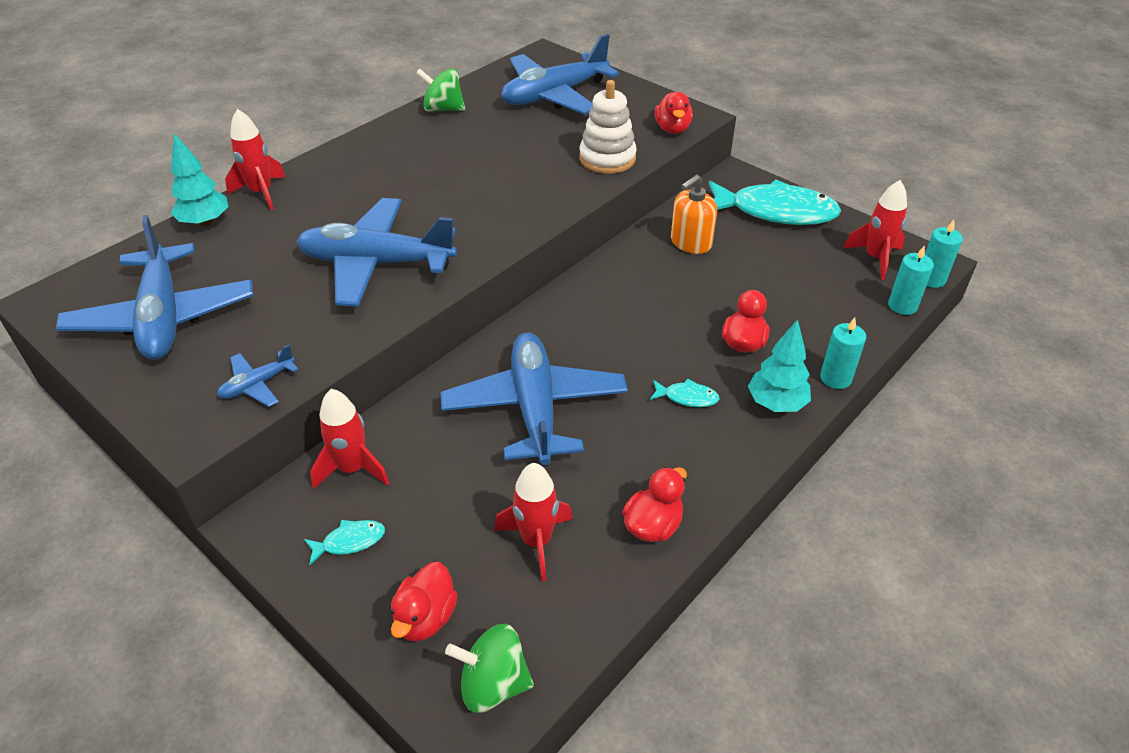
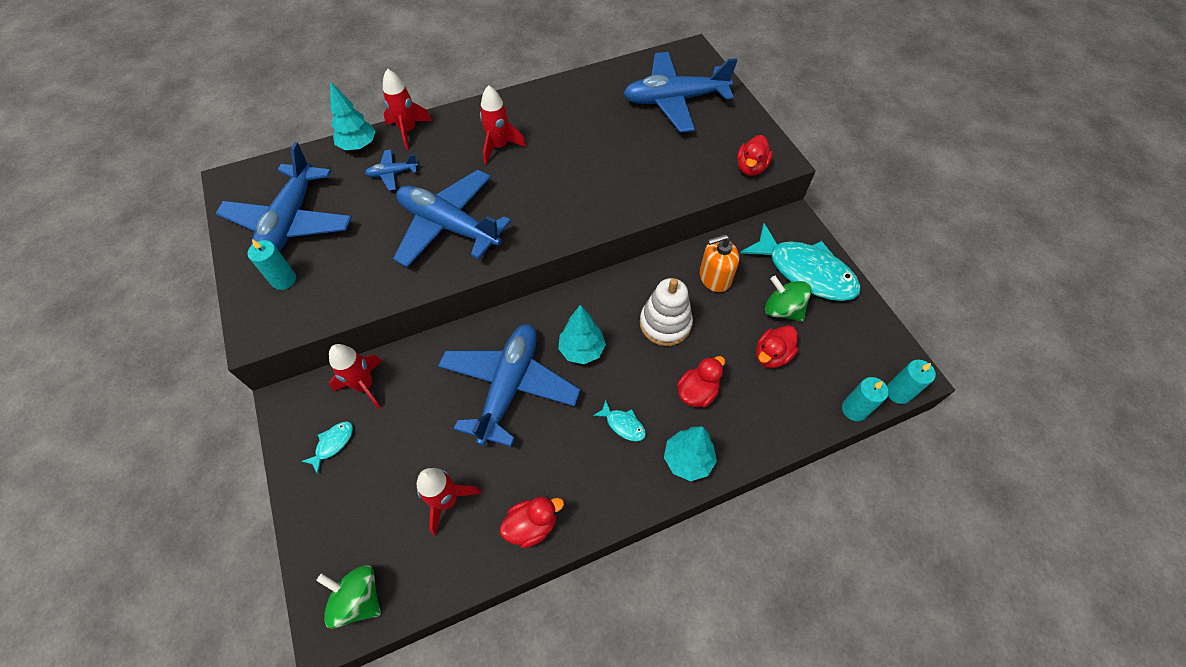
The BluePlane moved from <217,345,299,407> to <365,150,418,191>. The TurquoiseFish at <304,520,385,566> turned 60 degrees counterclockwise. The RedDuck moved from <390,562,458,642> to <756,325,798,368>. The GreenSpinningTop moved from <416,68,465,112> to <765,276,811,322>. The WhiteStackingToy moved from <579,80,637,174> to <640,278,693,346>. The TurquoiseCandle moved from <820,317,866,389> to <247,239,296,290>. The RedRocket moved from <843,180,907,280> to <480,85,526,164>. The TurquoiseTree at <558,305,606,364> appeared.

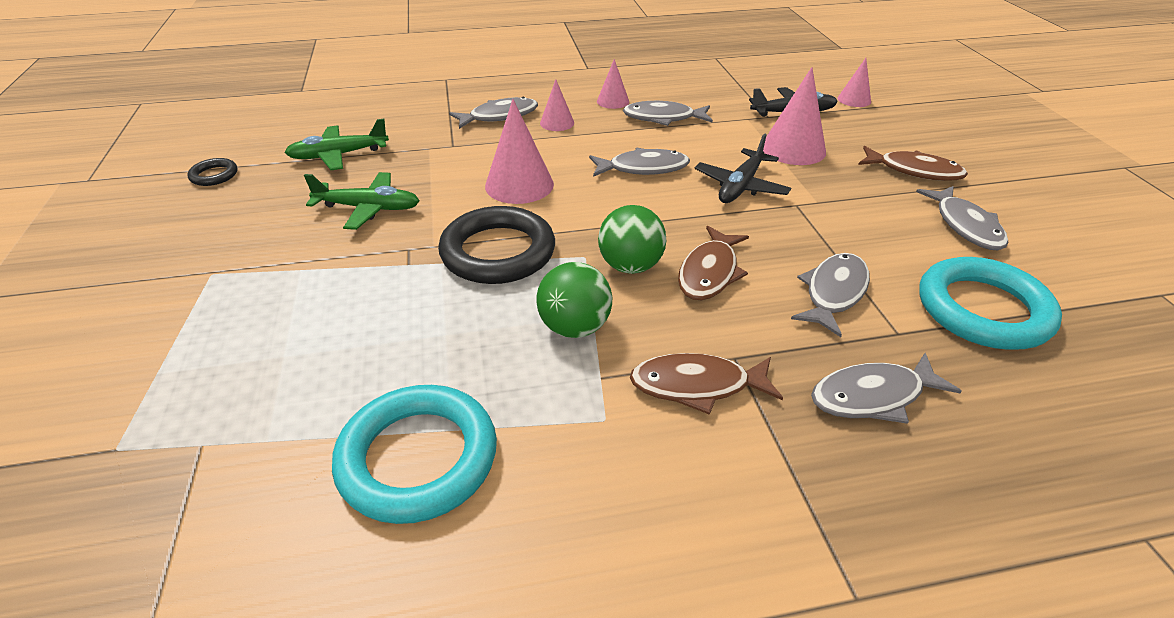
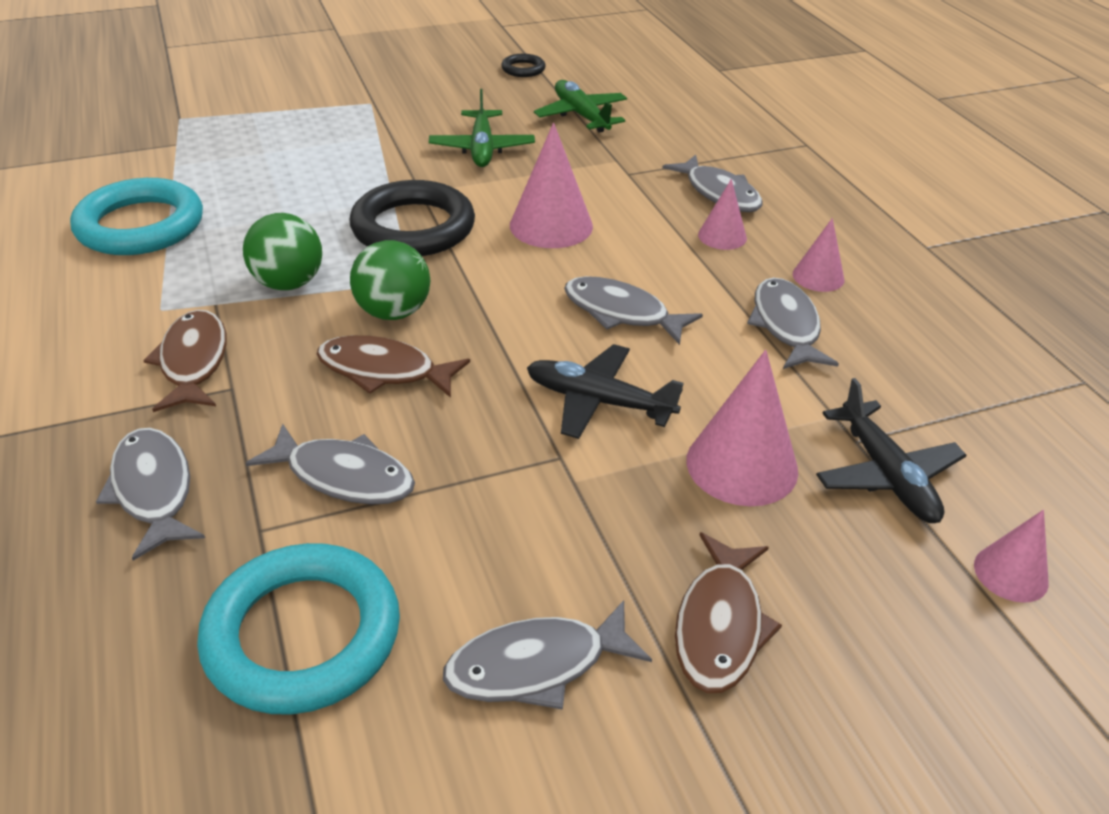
The GreyFish at <589,148,690,177> turned 135 degrees clockwise.

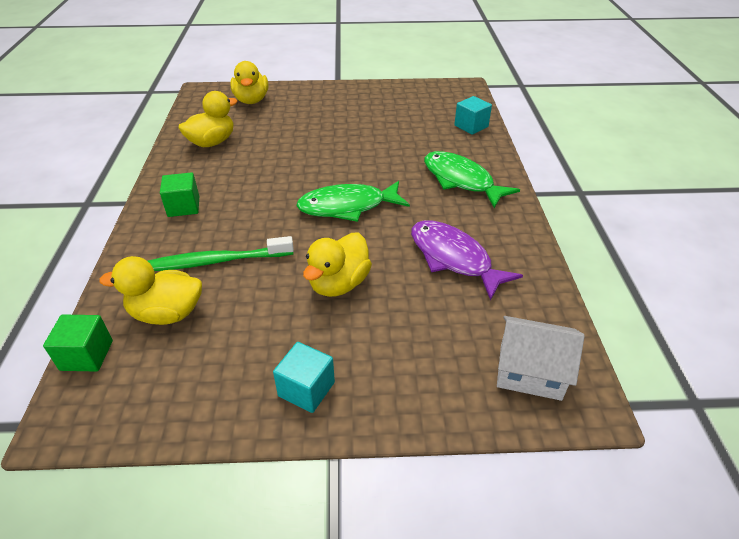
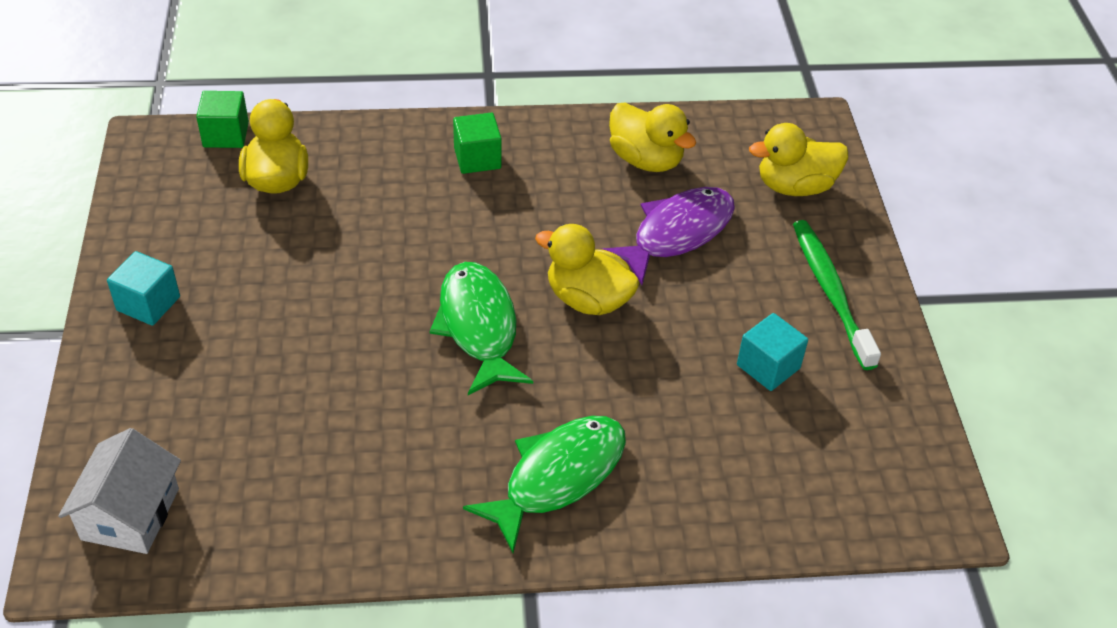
The GreenToothbrush moved from <148,236,294,271> to <793,220,881,370>. The YellowDuck moved from <303,233,372,297> to <535,224,640,315>. The PurpleFish moved from <411,220,523,301> to <599,187,735,285>. The TurquoiseCube moved from <454,96,492,135> to <737,313,808,391>.

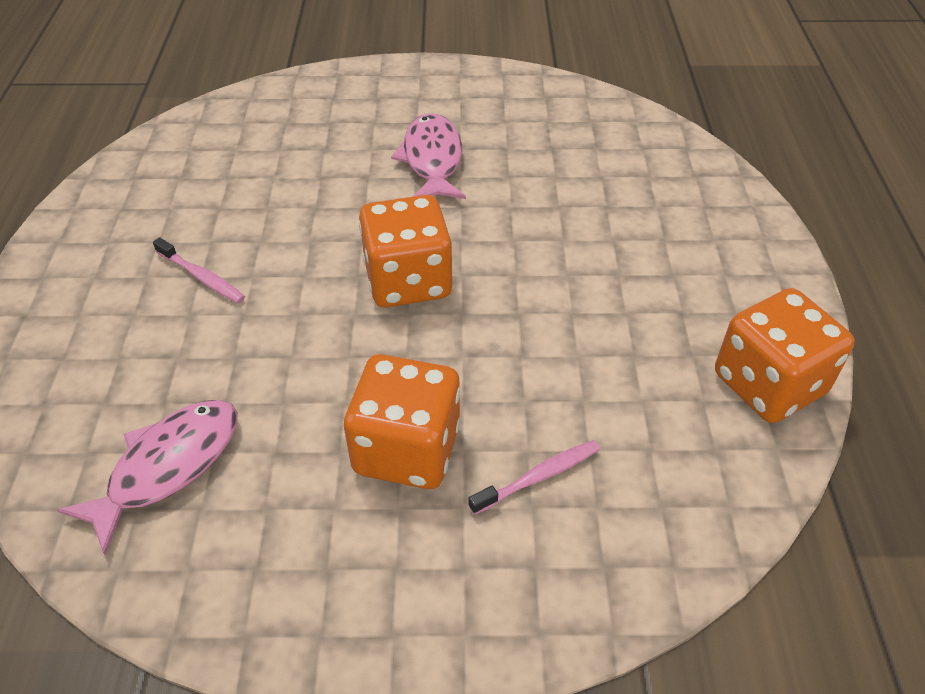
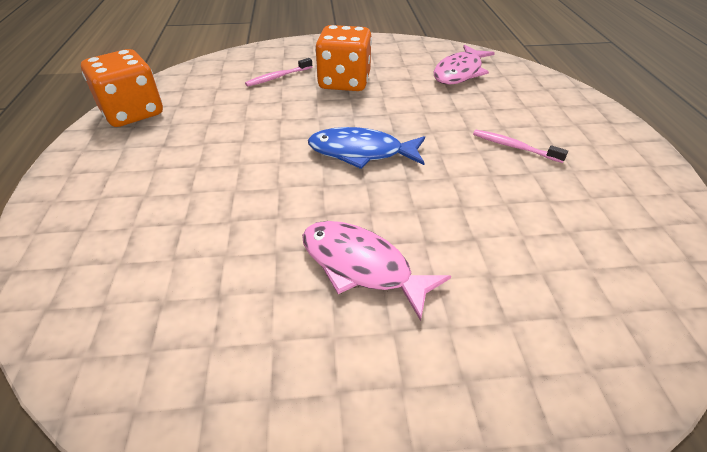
The OrangeDice at <359,195,453,308> was replaced by the BlueFish at <308,127,425,169>. The PinkFish at <391,113,466,199> turned 135 degrees clockwise.

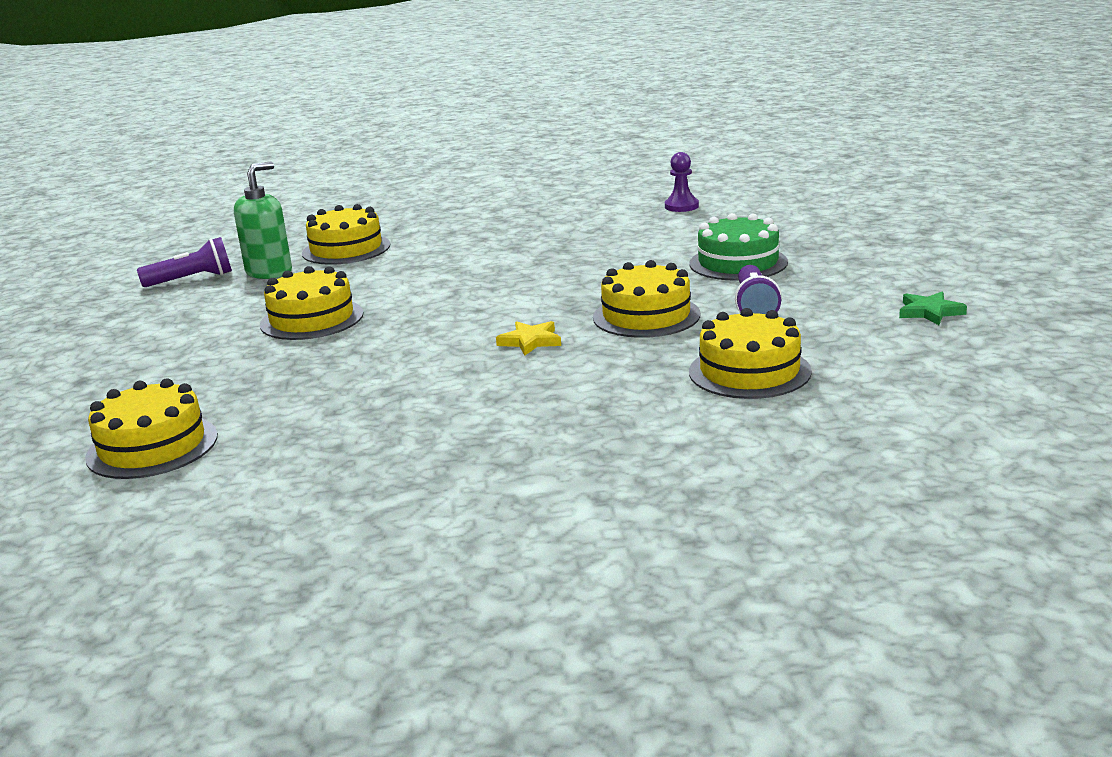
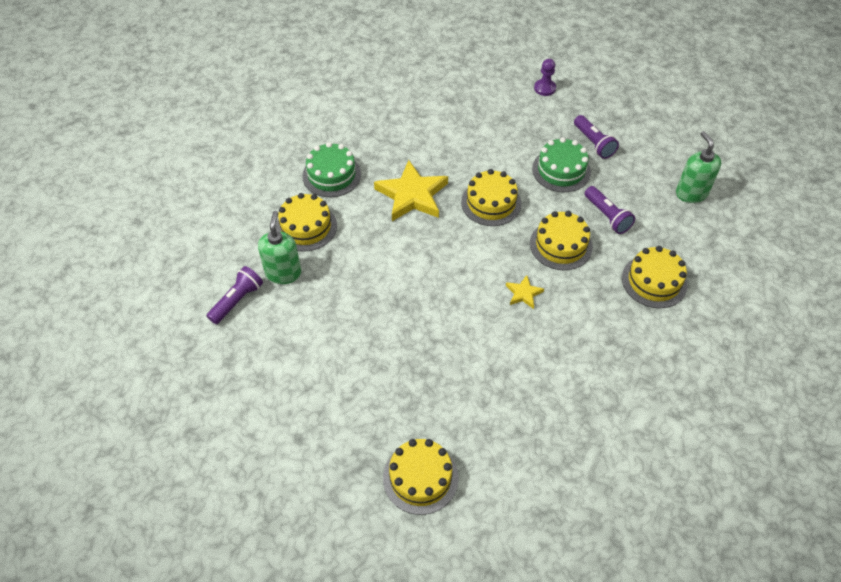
The YellowCake moved from <260,266,363,340> to <461,169,521,226>. The PurplePawn moved from <665,152,699,212> to <534,59,556,96>. The GreenStar at <899,291,967,325> was replaced by the GreenSoapDispenser at <676,131,721,203>. The GreenCake at <302,142,361,197> appeared. The YellowStar at <374,160,448,221> appeared. The PurpleFlashlight at <574,115,619,159> appeared.

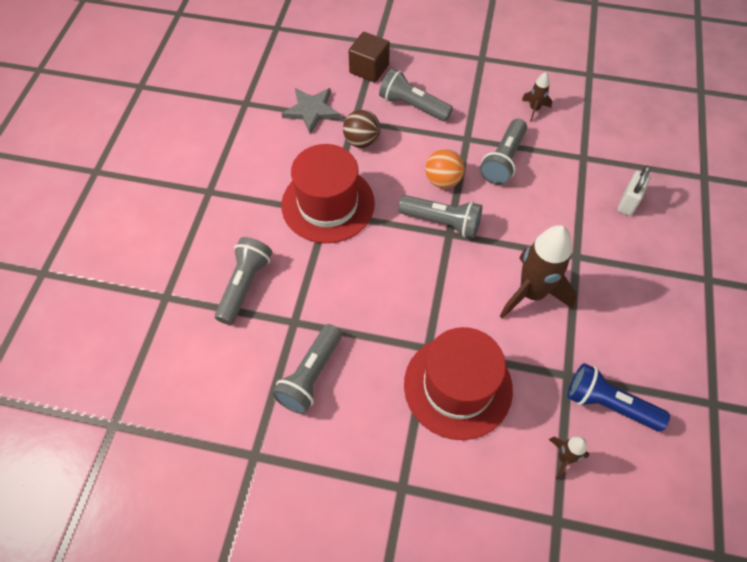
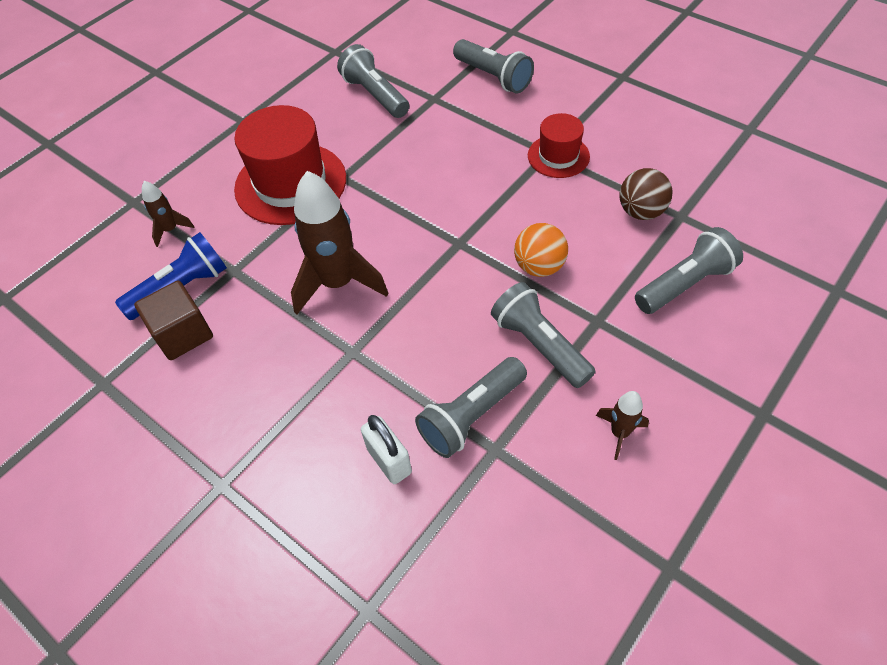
The GreyStar at <281,88,341,134> disappeared. The RedHat at <281,144,375,243> changed to 0.55 times the size. The BrownCube moved from <349,32,390,83> to <134,280,213,360>. The GreyFlashlight moved from <398,195,482,238> to <415,357,527,458>.

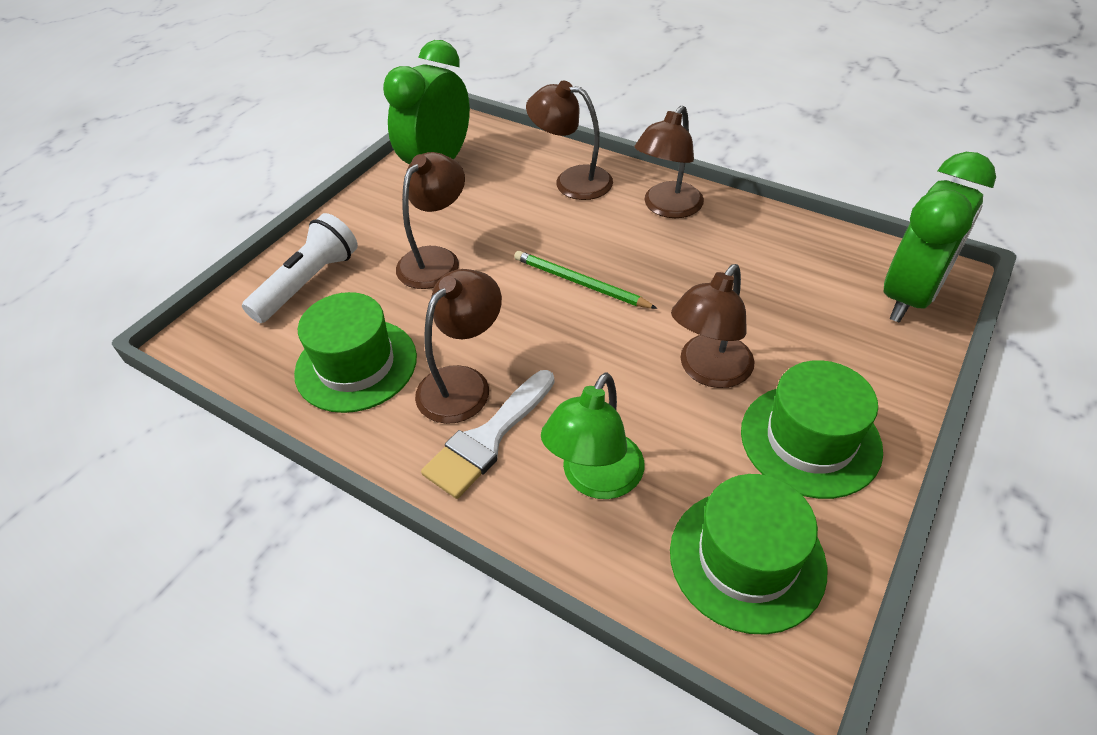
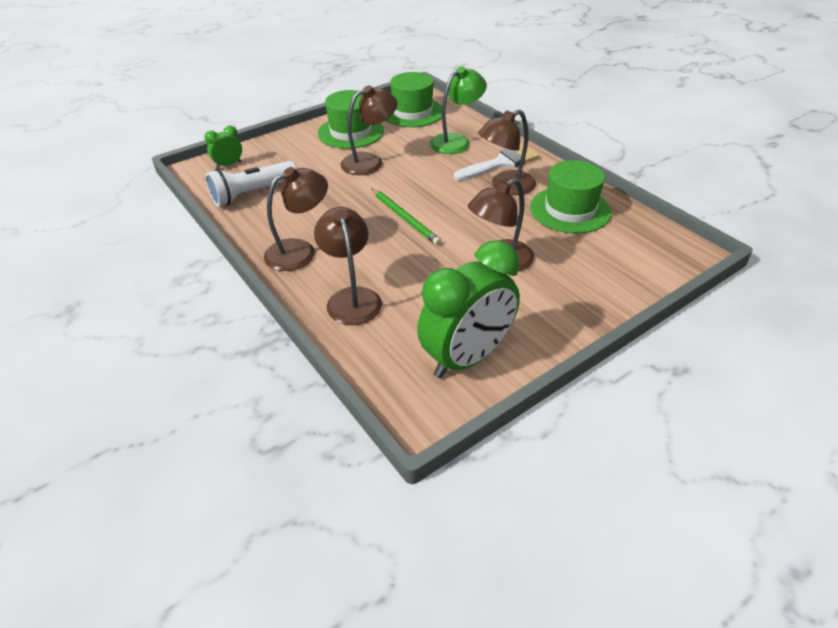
The WhiteFlashlight moved from <242,213,358,323> to <206,161,297,207>. The BrownLamp at <526,80,613,200> turned 150 degrees counterclockwise. The GreenClock at <884,152,996,322> changed to 0.45 times the size.

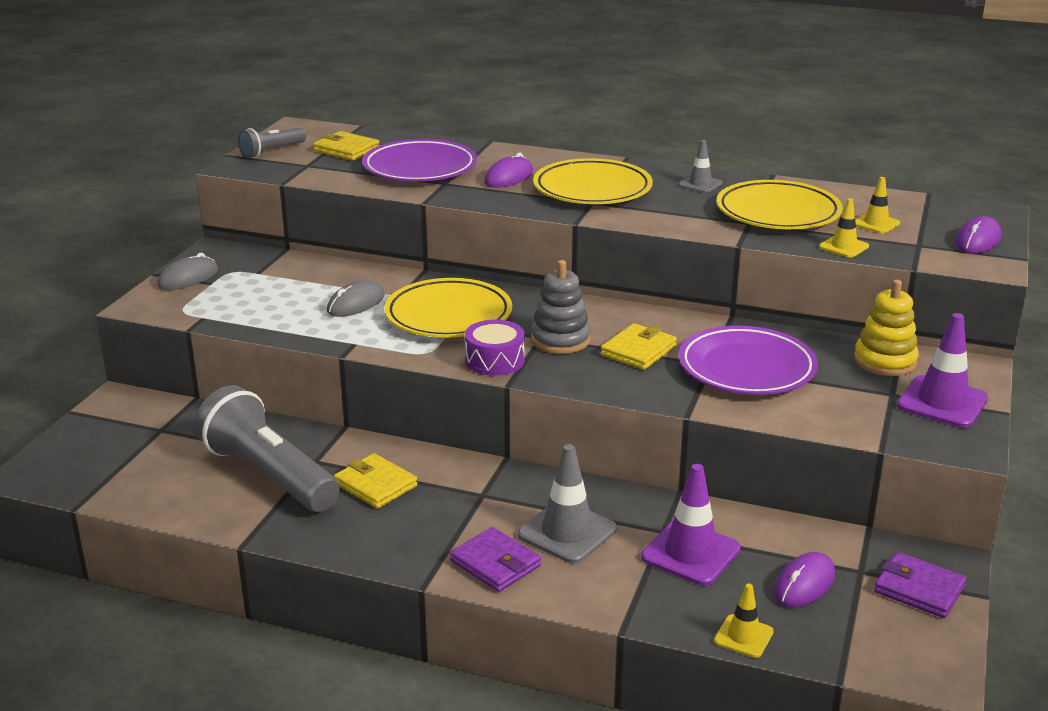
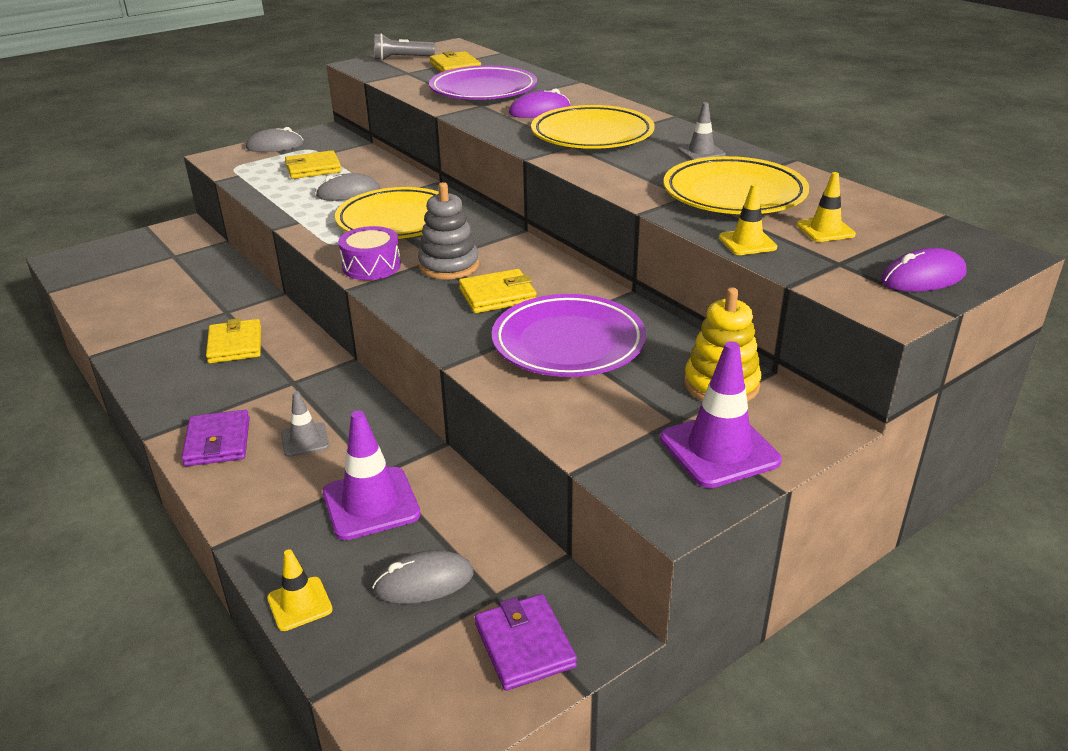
The GreyFlashlight at <194,385,339,512> disappeared. The GreyTrafficCone at <518,444,617,564> changed to 0.57 times the size. The PurpleMouse at <774,552,835,607> became the GreyMouse at <372,550,474,604>. The YellowWallet at <285,150,341,179> appeared.

